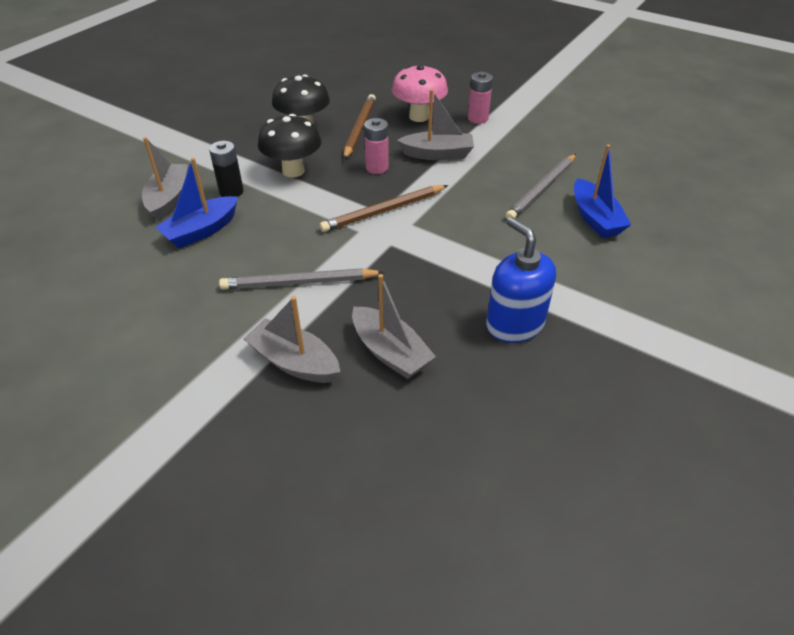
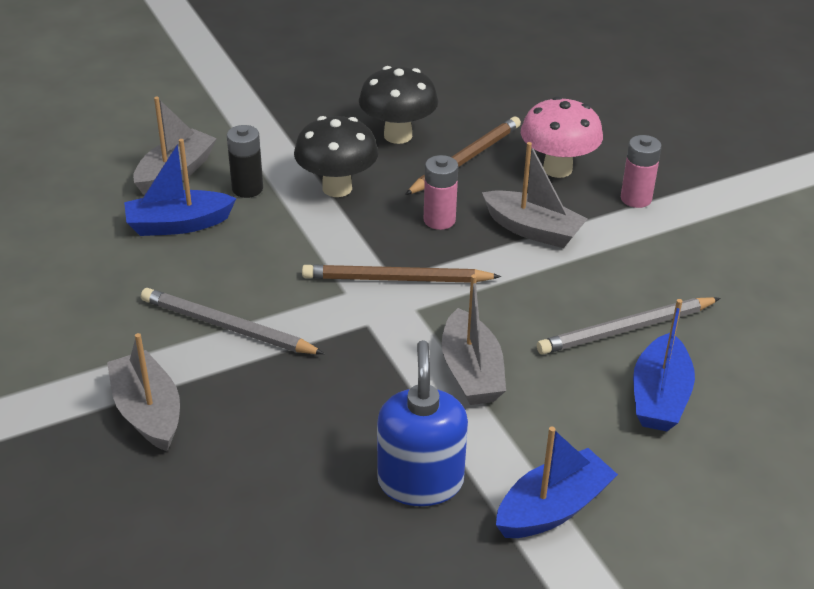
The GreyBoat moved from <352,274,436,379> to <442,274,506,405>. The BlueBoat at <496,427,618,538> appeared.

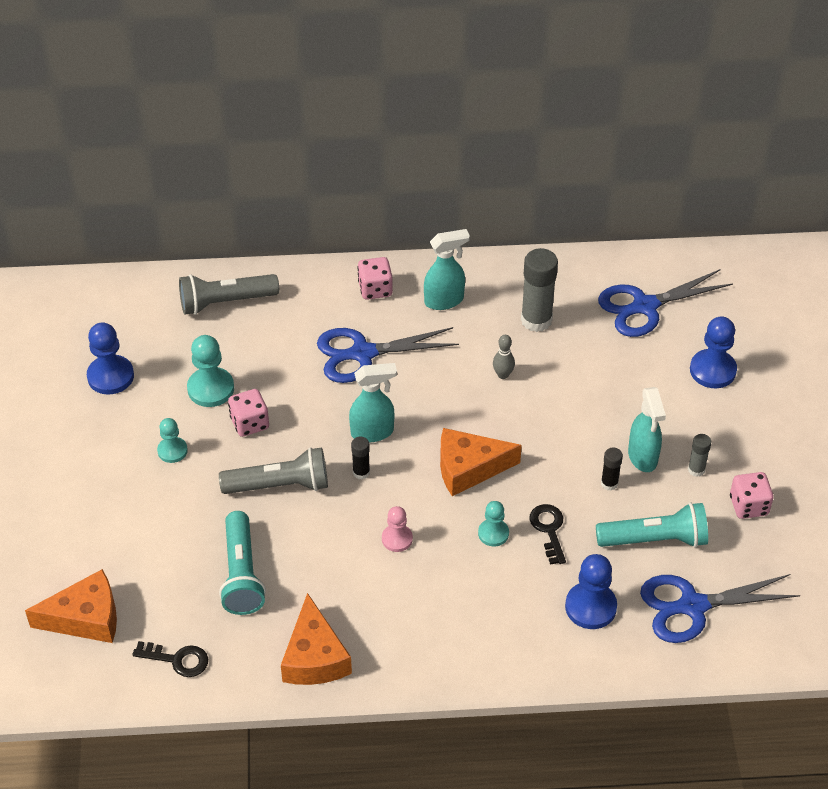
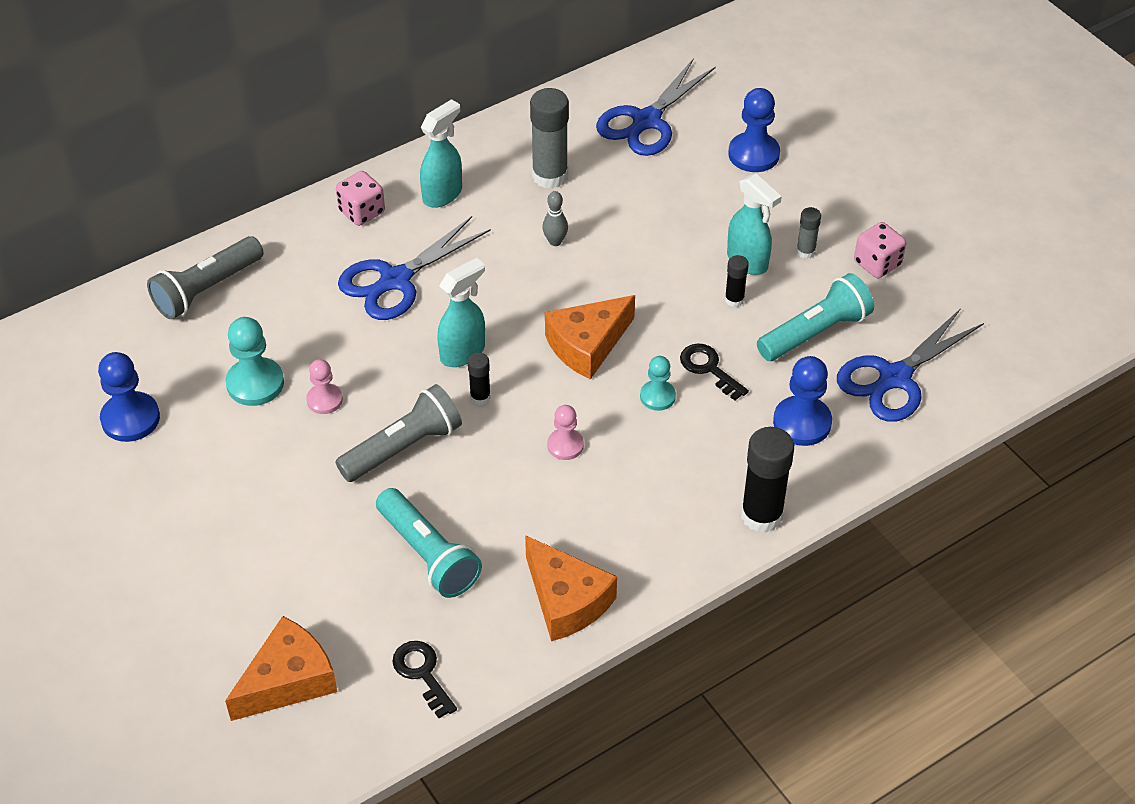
The BlackKey at <132,641,208,677> turned 105 degrees counterclockwise. The TurquoisePawn at <157,418,188,463> disappeared. The PinkDice at <228,389,269,437> was replaced by the PinkPawn at <306,359,343,414>. The BlackGlueStick at <741,427,794,533> appeared.

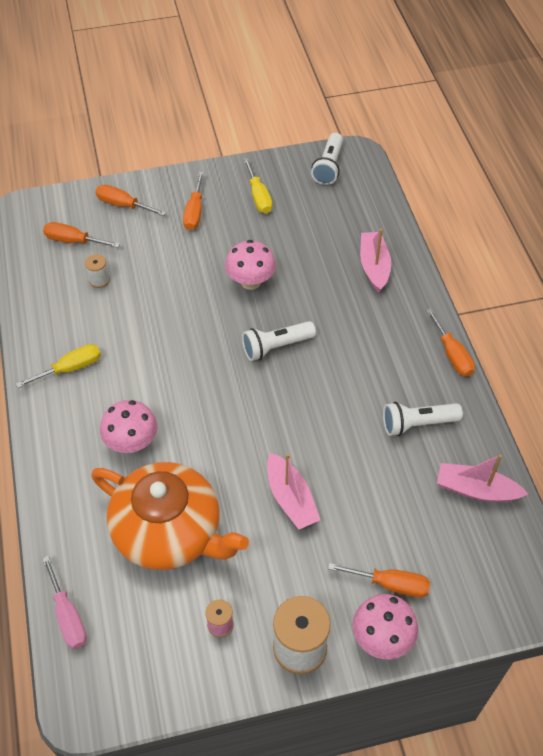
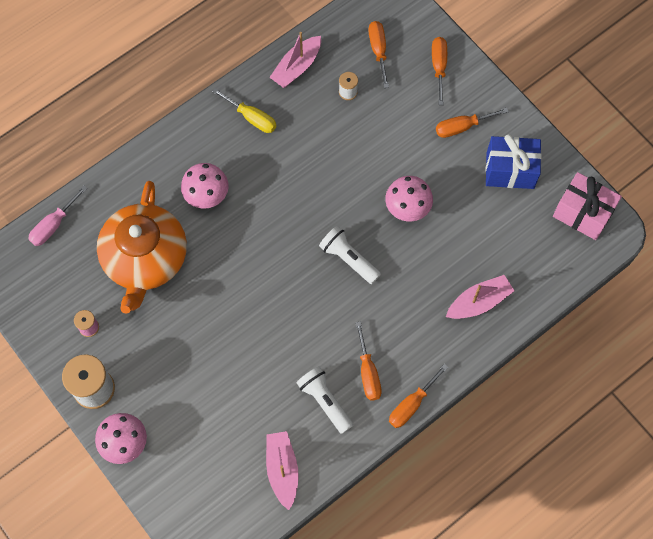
The YellowScrewdriver at <243,158,272,214> was replaced by the BlueGift at <486,134,541,189>. The PinkBoat moved from <267,453,320,529> to <269,32,321,88>. The WhiteFlashlight at <311,133,343,185> was replaced by the PinkGift at <553,172,622,240>. The OrangeScrewdriver moved from <328,563,430,598> to <355,322,382,401>.

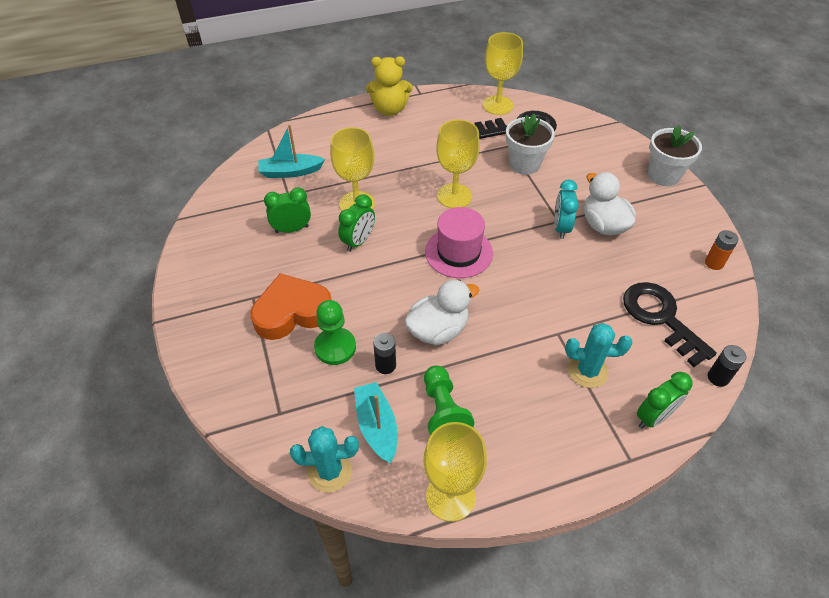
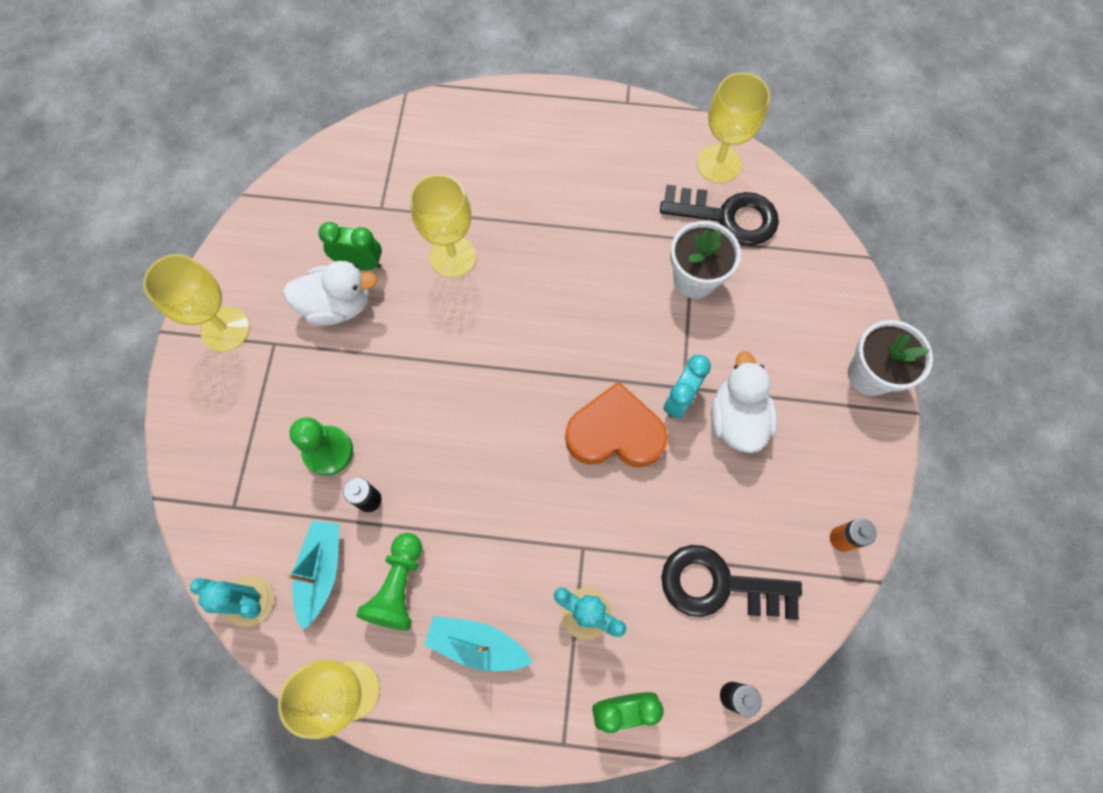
The OrangeHeart moved from <250,273,331,340> to <565,381,668,468>. The TurquoiseBoat moved from <258,125,325,178> to <424,616,533,671>. The GreenClock at <338,194,375,252> disappeared. The YellowTeddyBear at <366,56,413,116> disappeared. The WhiteDuck moved from <404,280,479,345> to <283,261,378,325>. The PinkHat at <425,207,493,278> disappeared. The YellowGoblet moved from <436,119,480,208> to <143,254,250,352>. The BlackKey at <623,282,717,367> turned 75 degrees counterclockwise.

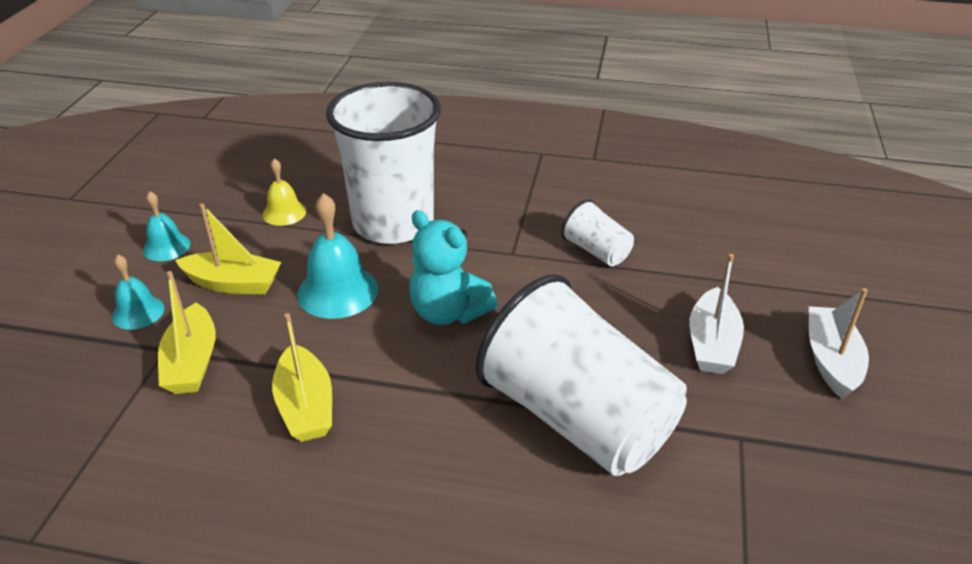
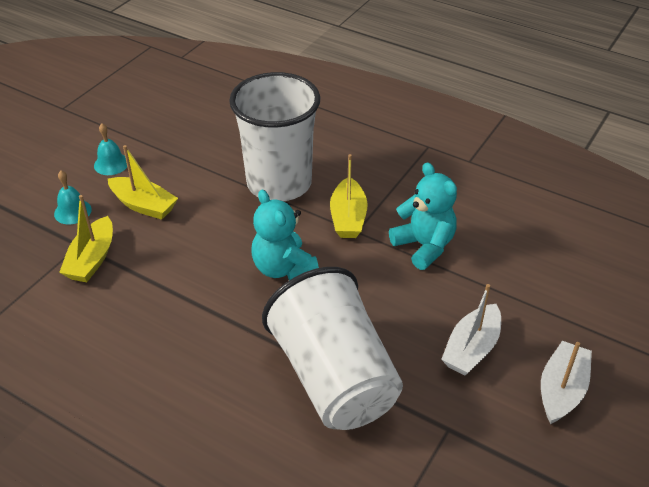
The YellowBell at <262,158,306,226> disappeared. The YellowBoat moved from <272,313,332,442> to <330,154,368,238>. The TurquoiseBell at <297,193,378,319> disappeared. The WhiteCup at <561,199,634,266> was replaced by the TurquoiseTeddyBear at <389,162,457,270>.

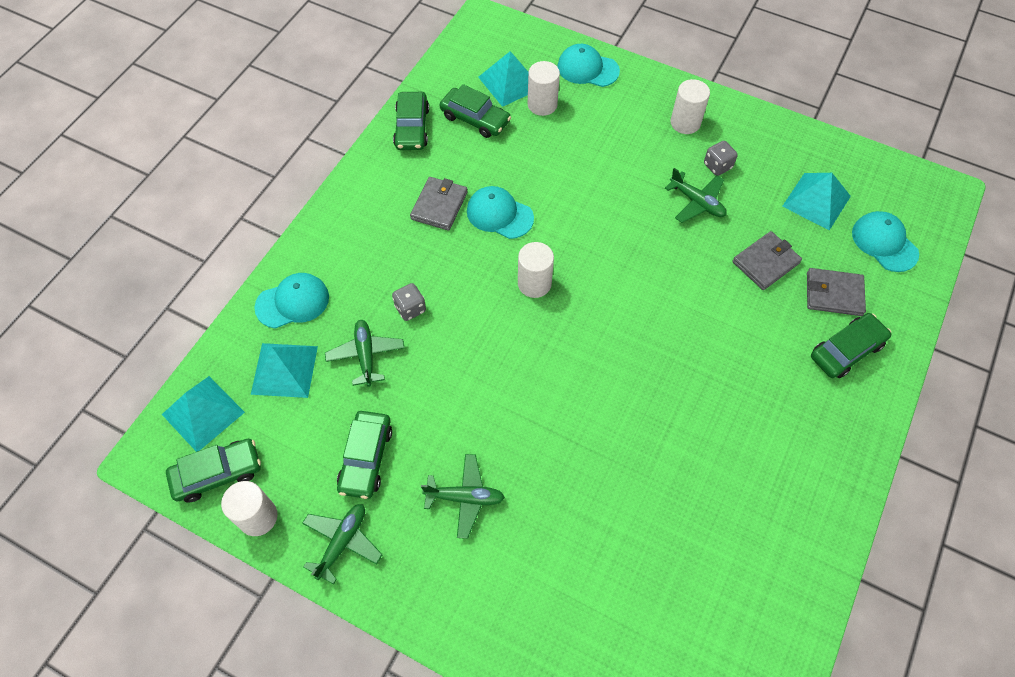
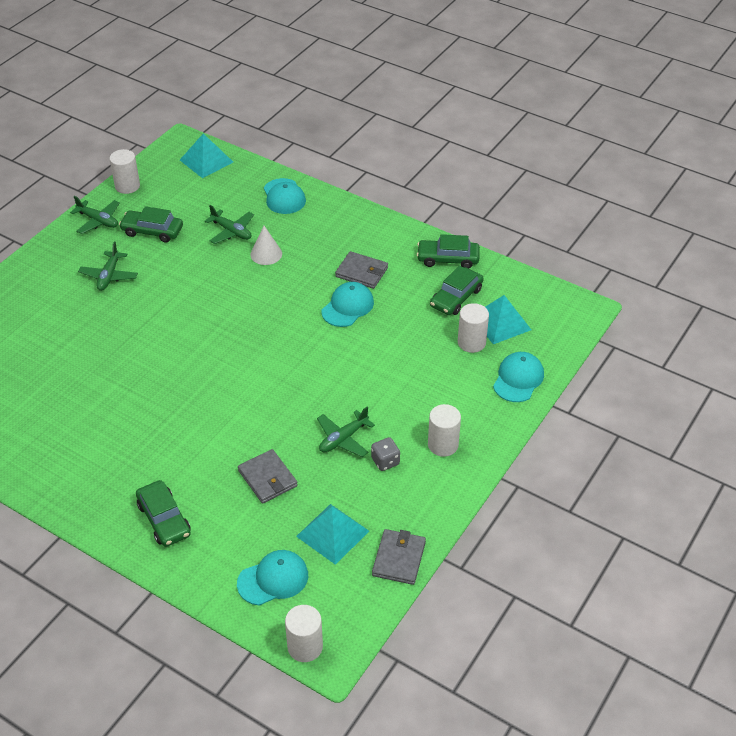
The GreenCar at <166,439,261,503> disappeared. The TurquoisePyramid at <251,343,318,398> disappeared. The GreenPlane at <325,319,405,387> turned 45 degrees clockwise. The GreyDice at <392,283,426,321> was replaced by the WhiteCone at <250,226,282,265>. The WhiteCylinder moved from <518,242,554,298> to <285,605,323,662>. The GreyWallet moved from <807,268,866,316> to <372,529,426,585>.

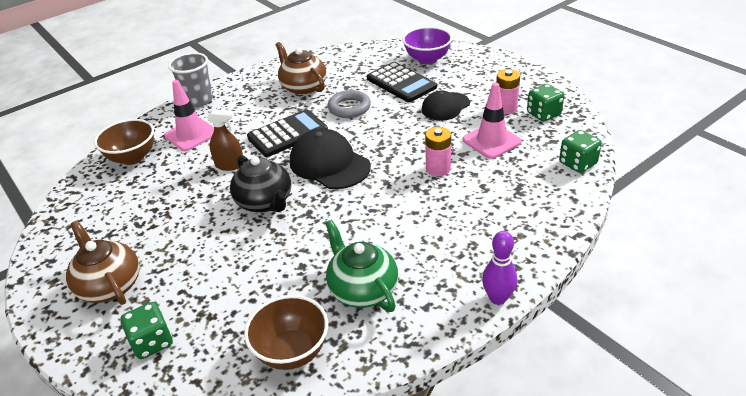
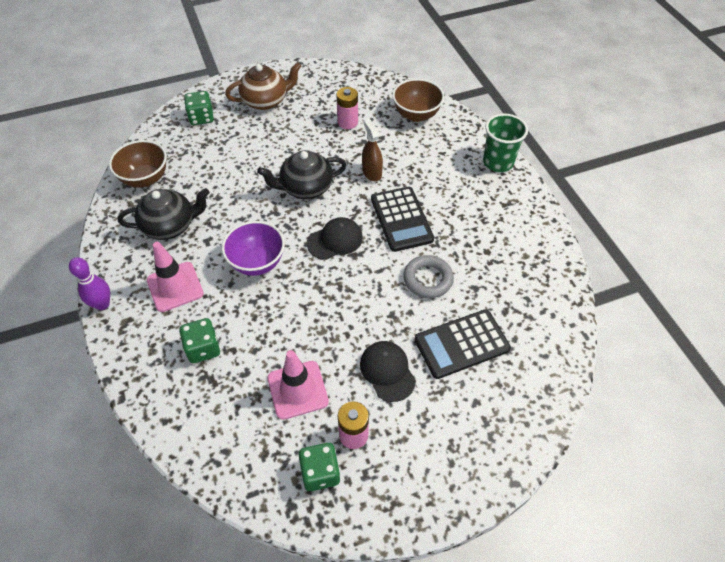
The PinkTrafficCone moved from <164,80,214,151> to <147,242,204,312>. The GreyCup at <168,52,213,107> became the GreenCup at <483,114,528,172>. The BrownSprayBottle at <207,109,244,171> turned 135 degrees clockwise. The BrownTeapot at <275,42,326,95> disappeared. The BlackCap at <290,129,371,189> changed to 0.65 times the size. The GreenTeapot at <325,220,398,312> became the BlackTeapot at <118,188,210,240>. The PurpleBowl moved from <403,27,452,64> to <222,221,285,276>. The PinkBattery moved from <425,127,451,176> to <336,87,358,129>. The GreenDice moved from <559,130,602,173> to <179,318,220,363>.

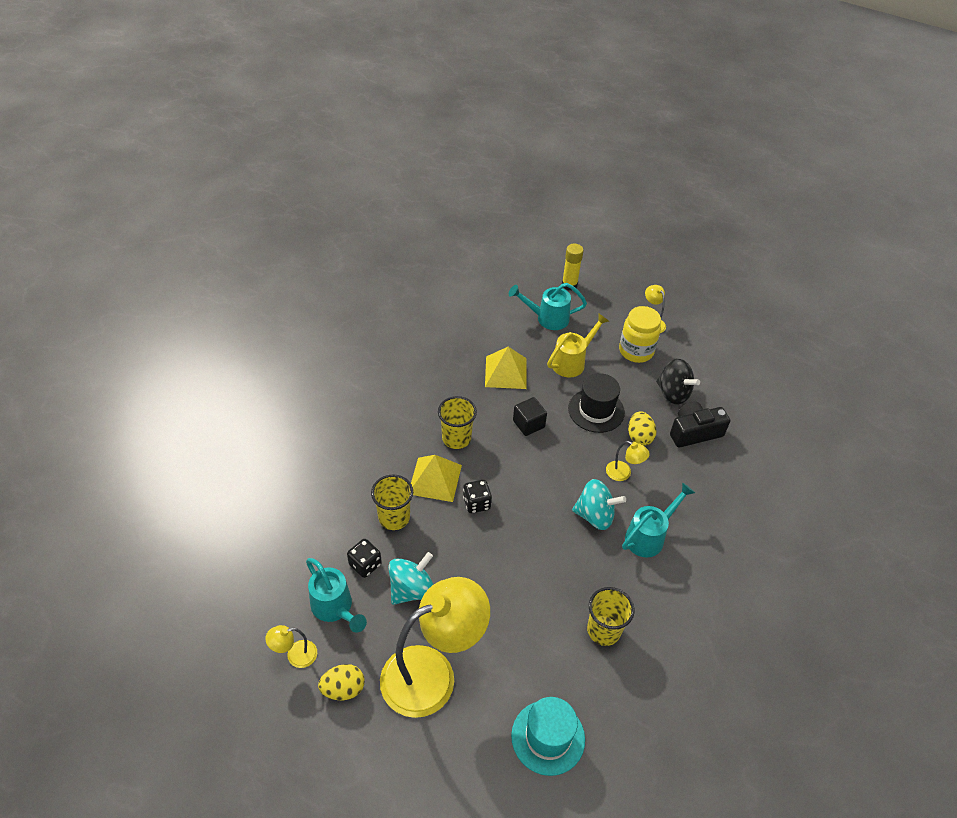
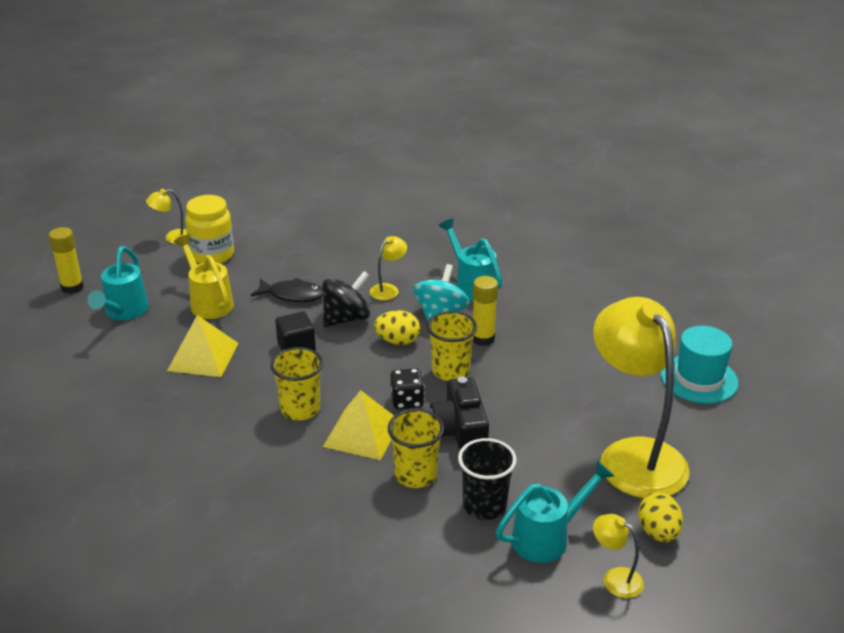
The YellowLamp at <265,625,317,668> turned 135 degrees clockwise. The BlackDice at <347,539,382,578> was replaced by the BlackCup at <458,438,517,520>. The TurquoiseSpinningTop at <388,552,434,605> disappeared. The BlackHat at <568,373,625,433> was replaced by the BlackFish at <251,278,323,302>. The YellowCup moved from <587,587,634,646> to <427,311,477,381>. The YellowEgg moved from <628,411,656,446> to <374,310,420,345>. The BlackSpinningTop moved from <656,359,700,405> to <322,271,370,327>. The BlackCamera moved from <670,401,730,448> to <430,376,489,451>. The YellowGlueStick at <473,276,498,346> appeared.

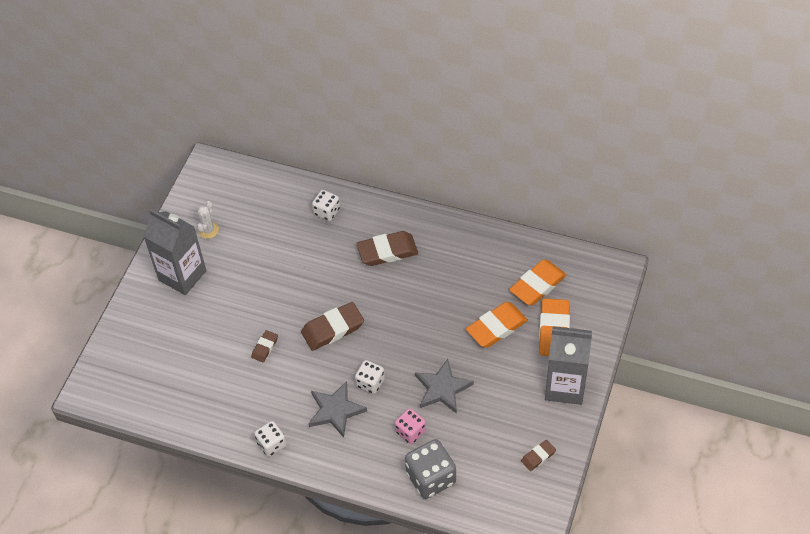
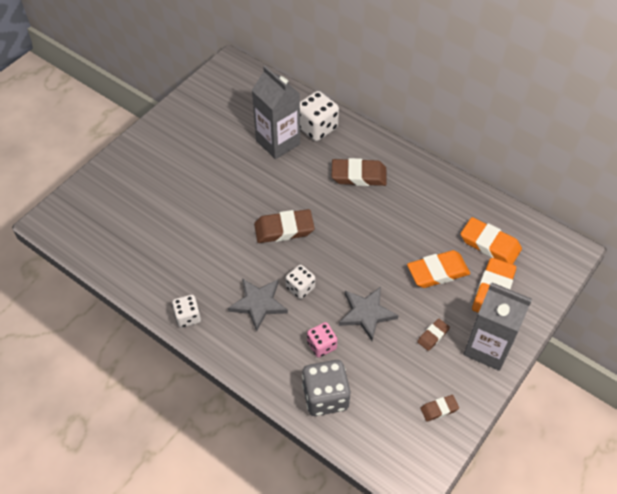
The GreyCarton moved from <143,209,207,295> to <252,66,300,159>. The WhiteCactus at <197,201,219,239> disappeared. The BrownEraser moved from <251,330,278,362> to <417,318,450,351>. The WhiteDice at <312,190,340,221> changed to 1.66 times the size. The OrangeEraser at <509,259,567,305> turned 60 degrees clockwise.

